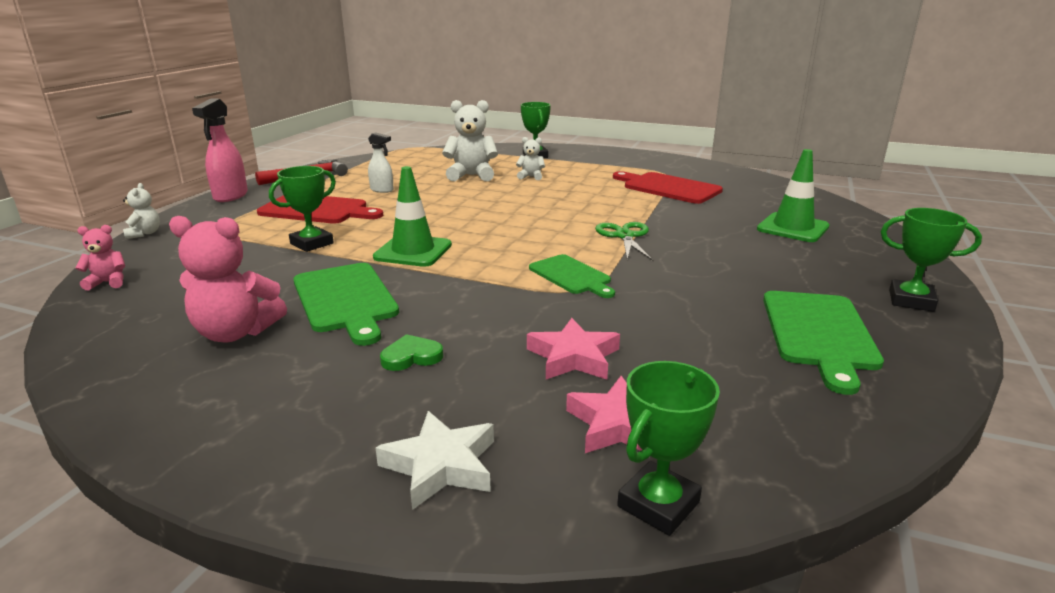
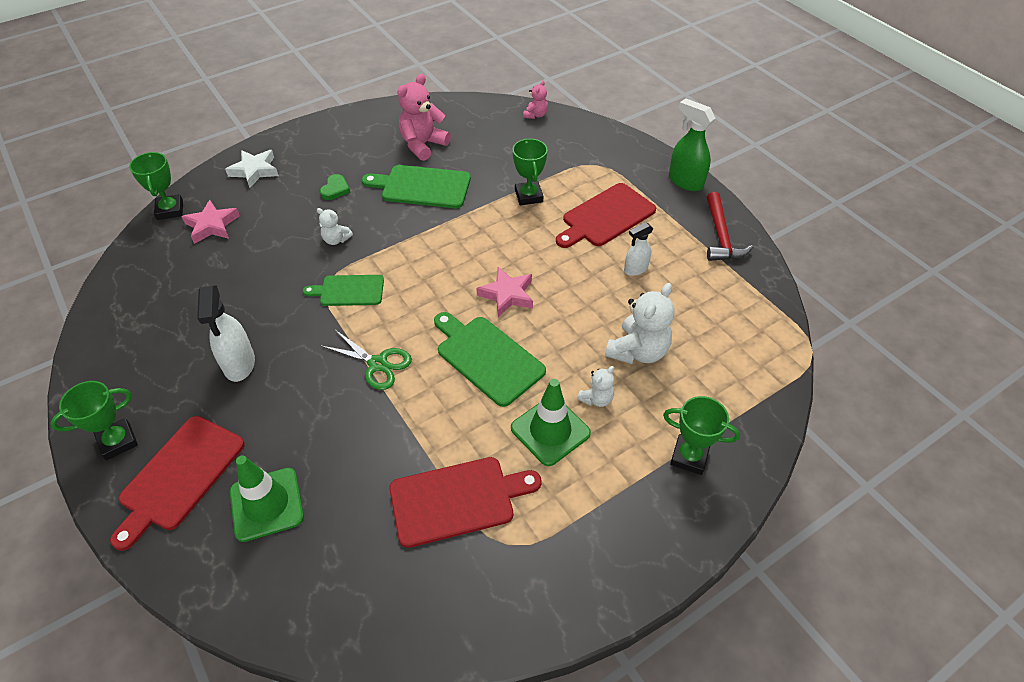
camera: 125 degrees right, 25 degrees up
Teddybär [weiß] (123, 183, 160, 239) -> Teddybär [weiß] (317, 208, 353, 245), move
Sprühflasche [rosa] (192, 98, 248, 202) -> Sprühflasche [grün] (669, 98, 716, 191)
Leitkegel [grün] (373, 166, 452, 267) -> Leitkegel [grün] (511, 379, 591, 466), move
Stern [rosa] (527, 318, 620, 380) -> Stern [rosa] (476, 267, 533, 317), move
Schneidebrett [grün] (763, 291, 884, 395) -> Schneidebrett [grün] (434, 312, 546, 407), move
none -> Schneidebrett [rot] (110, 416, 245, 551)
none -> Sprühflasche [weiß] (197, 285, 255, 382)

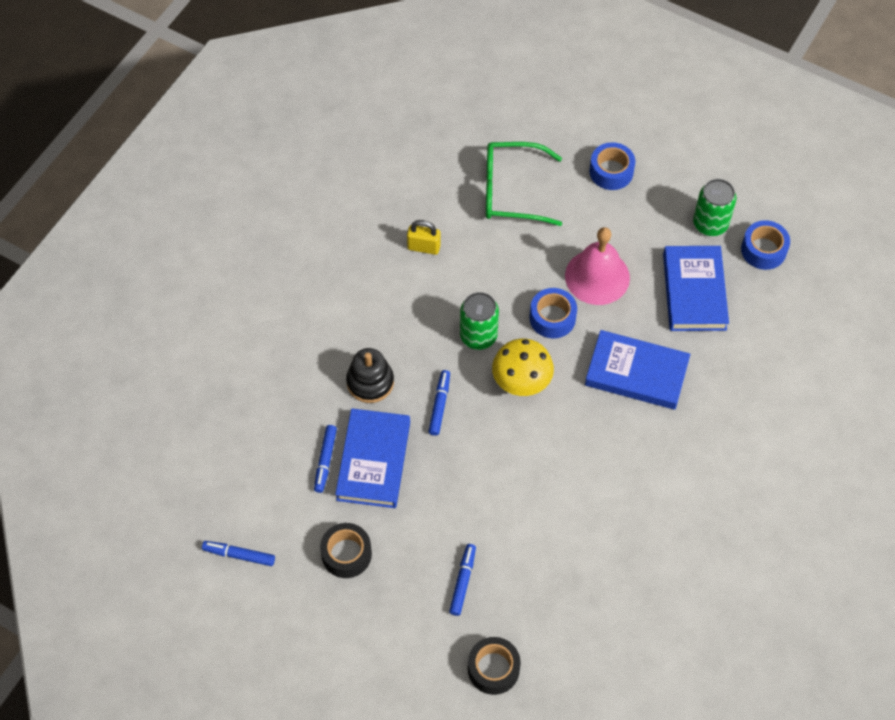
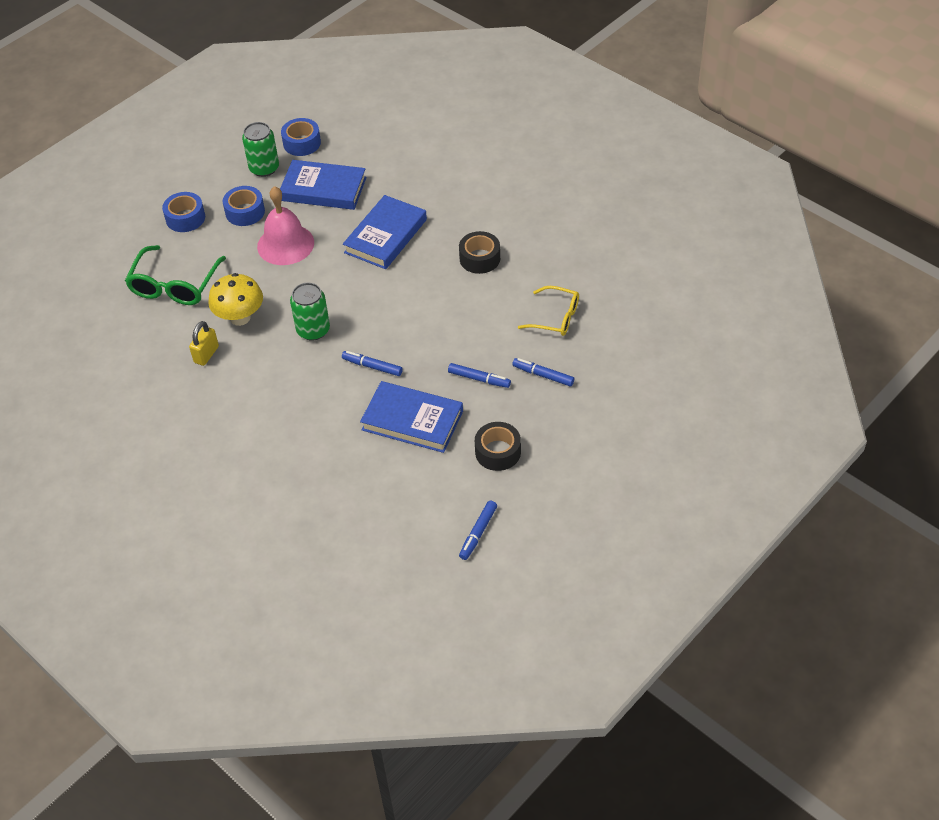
camera: 75 degrees left, 10 degrees down
Filzstift [blau] (314, 425, 337, 493) -> Filzstift [blau] (448, 363, 511, 388), move
Stapelspielzeug [schwarz] (346, 348, 394, 403) -> none
Klebeband [schwarz] (468, 637, 521, 695) -> Klebeband [schwarz] (459, 231, 500, 274), move
Pilz [gelb] (492, 339, 554, 396) -> Pilz [gelb] (208, 273, 263, 326), move
Klebeband [blau] (530, 288, 577, 338) -> Klebeband [blau] (223, 186, 265, 226), move
none -> Brille [gelb] (518, 286, 579, 336)

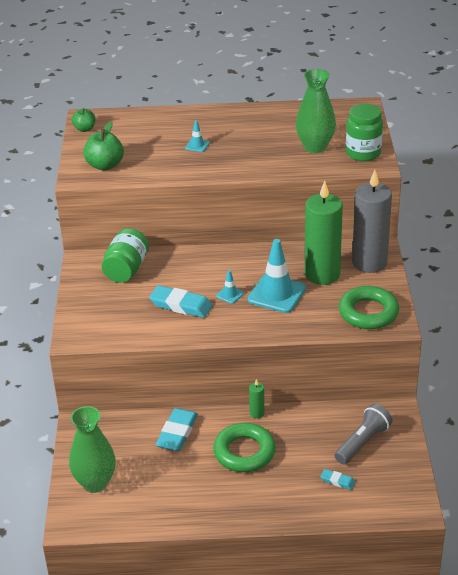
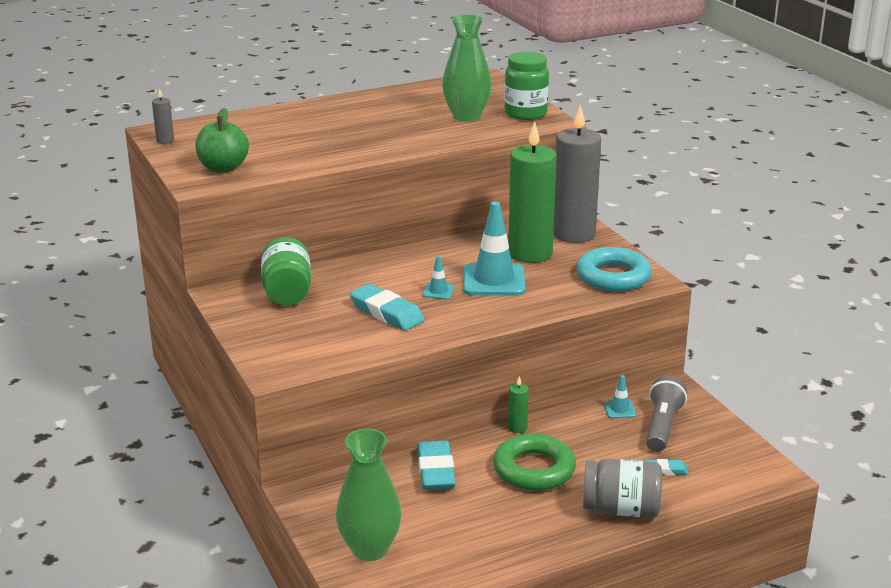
camera: 25 degrees left, 10 degrees down
Apfel [grün] (72, 108, 95, 132) -> Kerze [grau] (152, 88, 174, 144)
Radiergummi [türkis] (149, 285, 212, 318) -> Radiergummi [türkis] (350, 284, 425, 331), 45 degrees clockwise
Leitkegel [türkis] (185, 120, 210, 152) -> Leitkegel [türkis] (604, 375, 636, 418), move
Ring [grün] (339, 286, 399, 329) -> Ring [türkis] (576, 247, 652, 291)
none -> Einmachglas [grau] (583, 458, 662, 518)

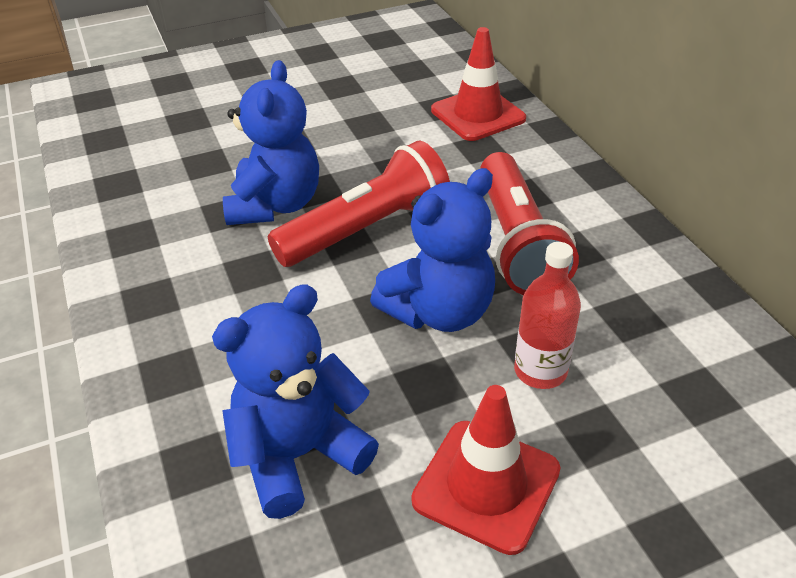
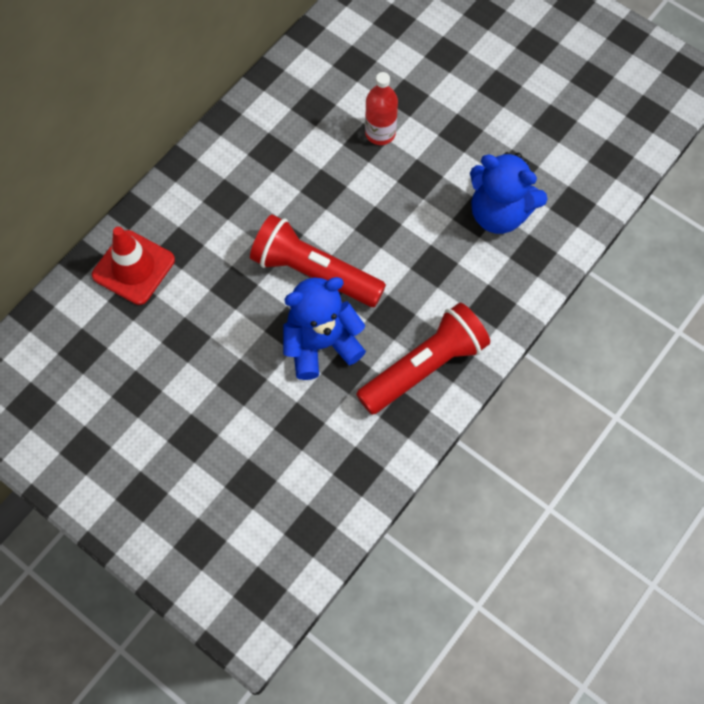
camera: 120 degrees left, 25 degrees up
Teddybär [blau] (370, 168, 495, 332) -> none
Leitkegel [rot] (411, 385, 561, 555) -> none
Taschenlampe [rot] (480, 152, 579, 295) -> Taschenlampe [rot] (356, 303, 490, 415), move

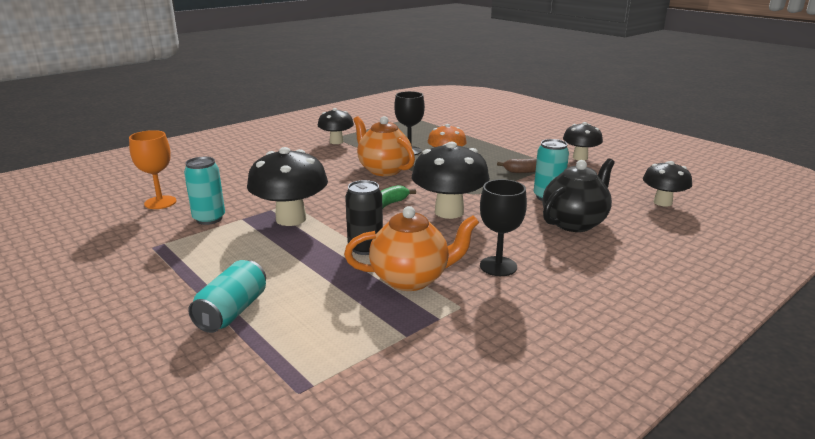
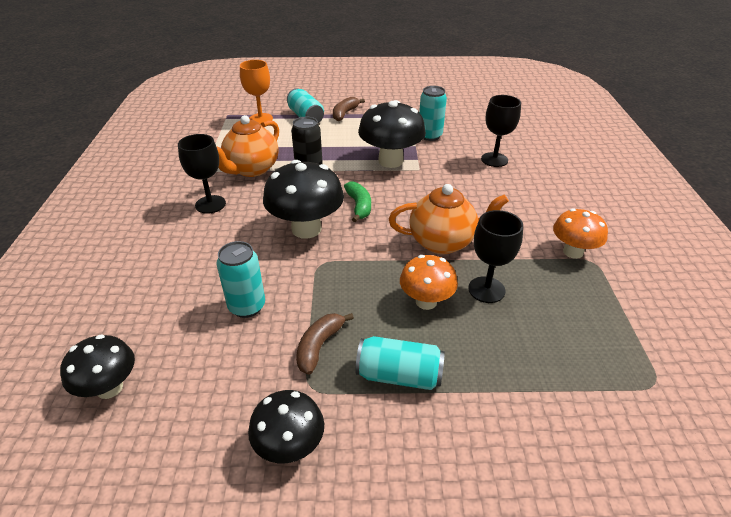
camera: 130 degrees right, 15 degrees up
Kelch [orange] (129, 130, 177, 209) -> Kelch [orange] (240, 60, 273, 125), move
Pilz [schwarz] (318, 108, 354, 144) -> Pilz [orange] (553, 209, 608, 259)
Teekanne [schwarz] (542, 158, 615, 232) -> none
none -> Banane [braun] (333, 97, 365, 121)
none -> Dose [türkis] (355, 336, 445, 390)
none -> Kelch [schwarz] (481, 95, 521, 167)

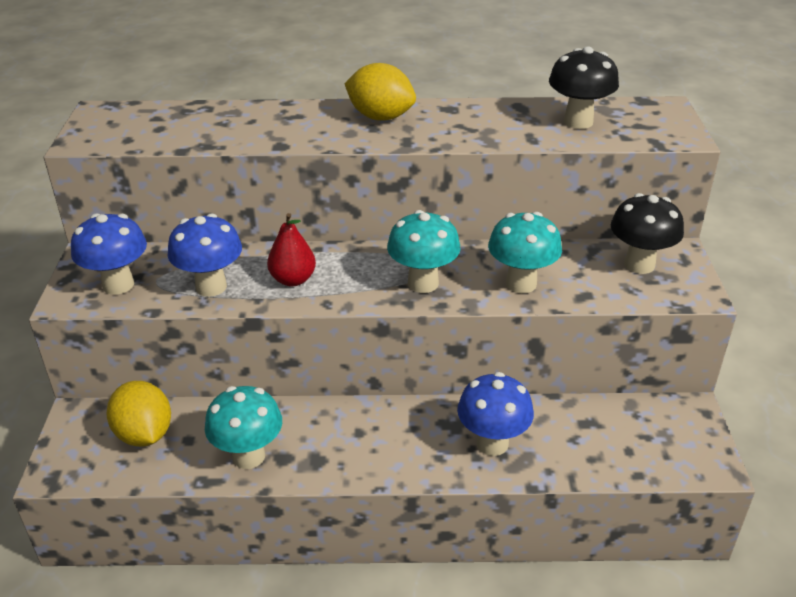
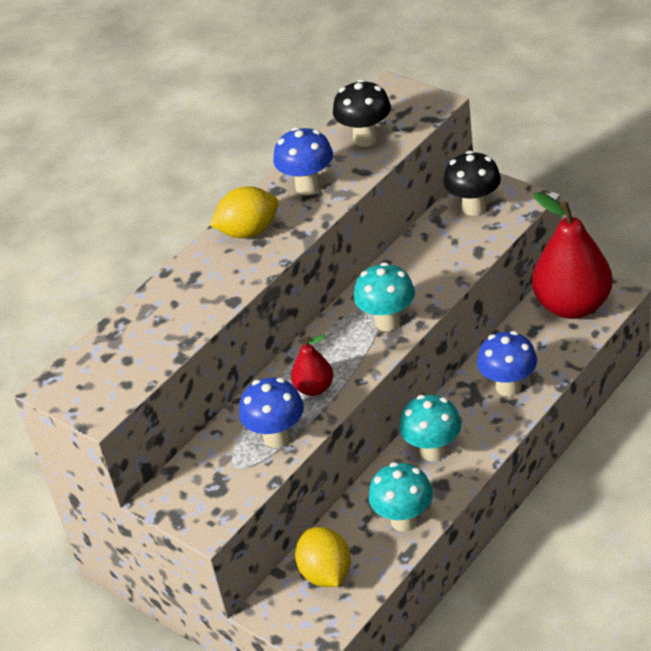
camera: 45 degrees left, 5 degrees up
Pilz [blau] (71, 213, 147, 295) -> Pilz [blau] (273, 127, 333, 195), move
Zitrone [gelb] (107, 381, 171, 447) -> Zitrone [gelb] (295, 527, 351, 587), 60 degrees clockwise
Pilz [türkis] (488, 212, 562, 293) -> Pilz [türkis] (399, 395, 462, 461), move
none -> Birne [rot] (532, 192, 613, 319)

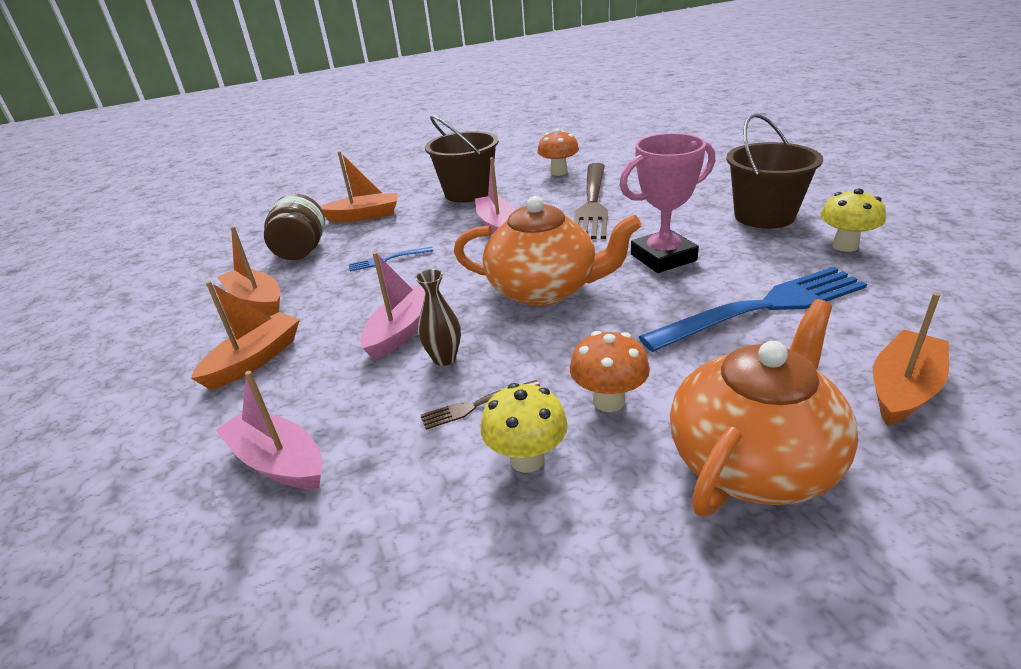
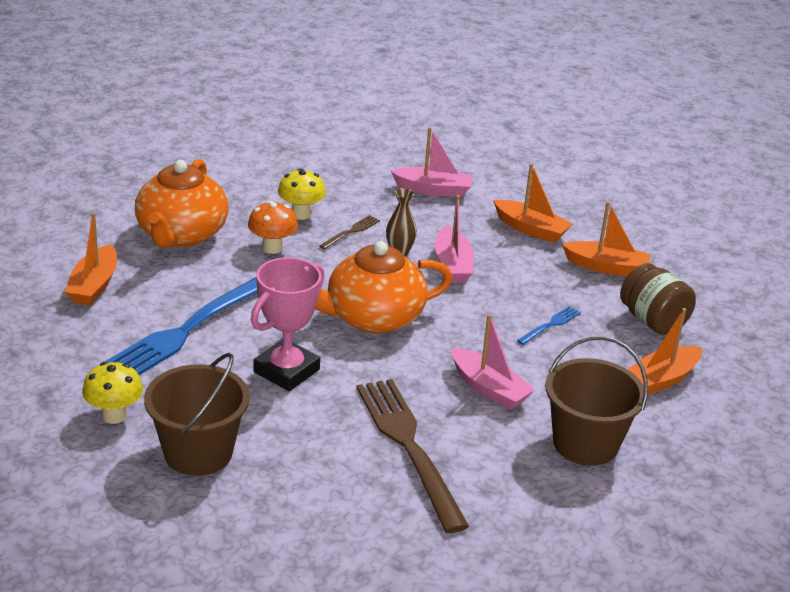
camera: 145 degrees right, 0 degrees up
Boot [orange] (191, 281, 300, 390) -> Boot [orange] (493, 163, 573, 243), 60 degrees counterclockwise
Pilz [orange] (537, 129, 579, 176) -> none

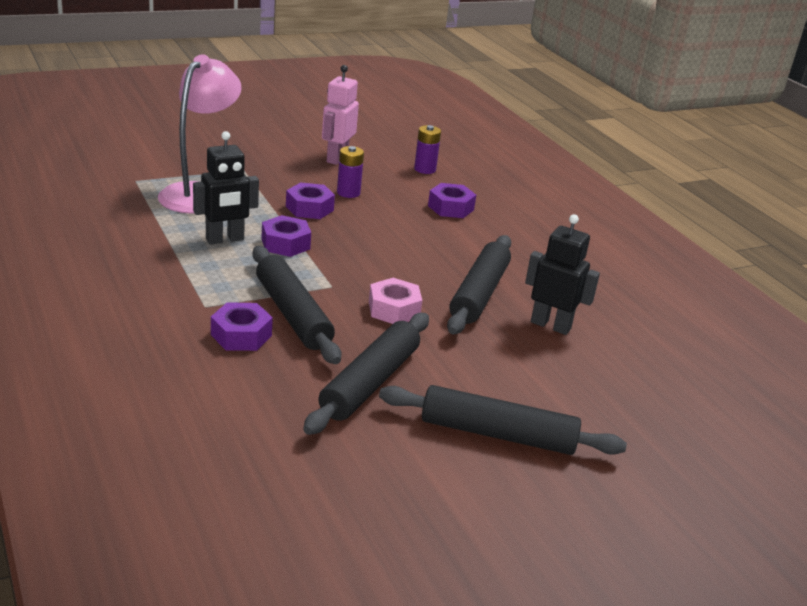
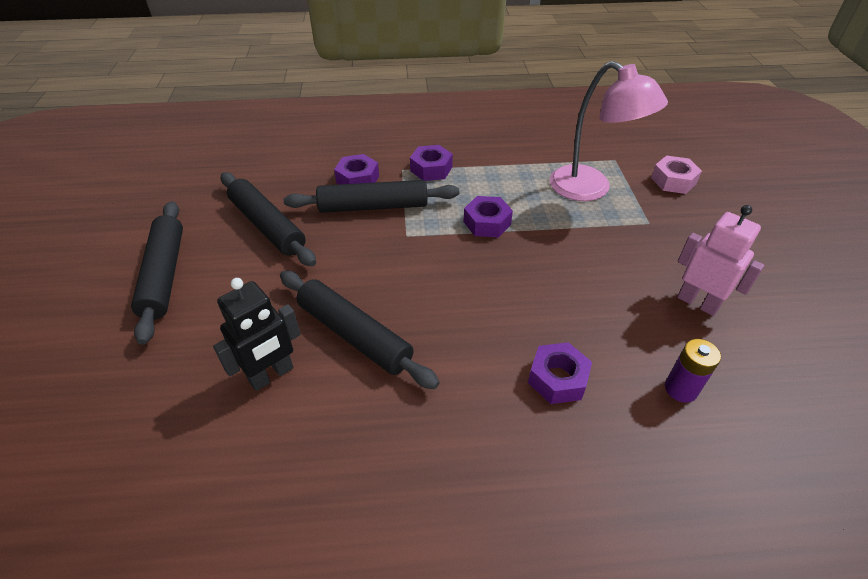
camera: 115 degrees right, 15 degrees up
Roboter [schwarz] (193, 131, 259, 244) -> none
Sechskantmutter [lila] (286, 182, 335, 219) -> Sechskantmutter [lila] (410, 145, 453, 181), move
Batterie [lila] (337, 146, 364, 198) -> none
Sechskantmutter [rosa] (369, 278, 422, 324) -> Sechskantmutter [rosa] (651, 155, 702, 194), move
Nudelholz [schwarz] (379, 385, 627, 455) -> Nudelholz [schwarz] (131, 201, 183, 345), 45 degrees counterclockwise

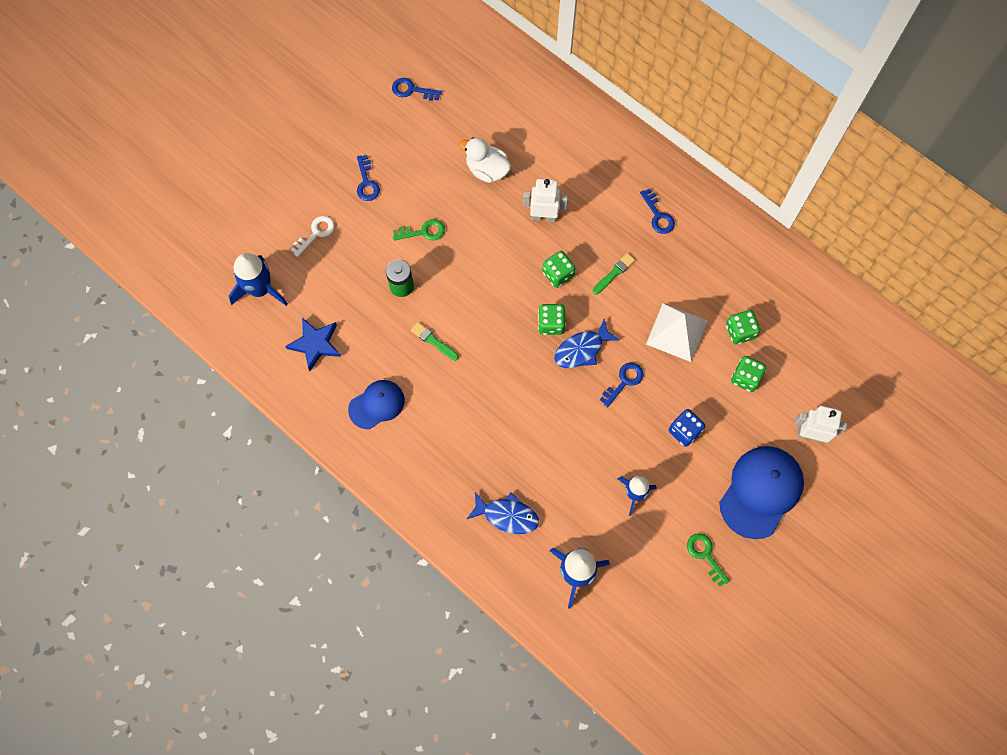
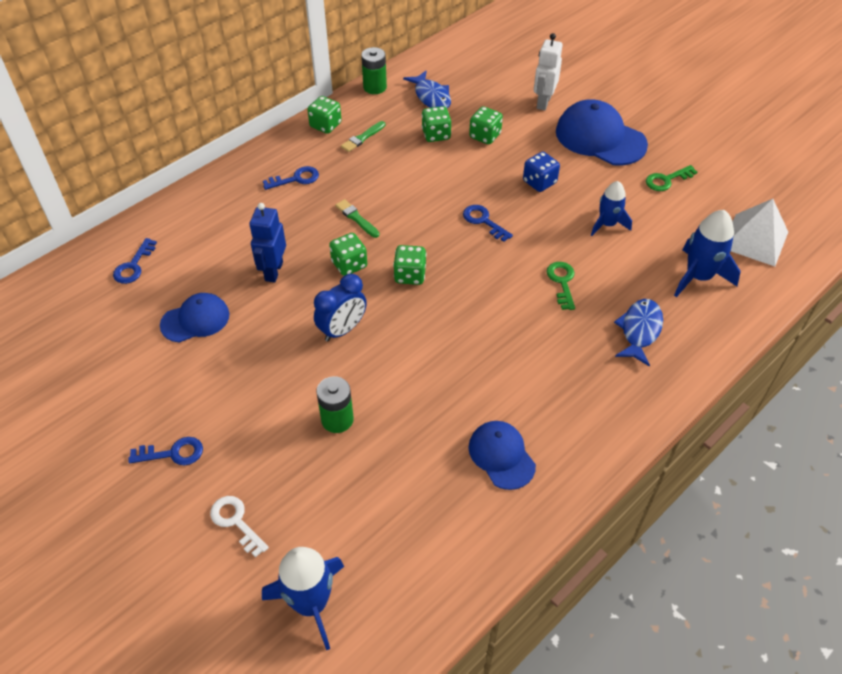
camera: 85 degrees left, 20 degrees down
Stern [blau] (285, 318, 341, 371) -> none
Schlüssel [blau] (392, 78, 442, 101) -> Schlüssel [blau] (113, 238, 157, 284), move
Schlüssel [grün] (393, 219, 445, 241) -> Schlüssel [grün] (547, 262, 575, 310), move
Pinsel [grün] (411, 322, 459, 361) -> Pinsel [grün] (341, 121, 386, 152), move
Ente [weiß] (459, 137, 511, 183) -> Kappe [blau] (160, 293, 230, 343)
Roboter [weiß] (523, 179, 568, 222) -> Roboter [blau] (249, 203, 286, 282)
Fisch [blau] (555, 319, 620, 368) -> Fisch [blau] (403, 71, 451, 108), move
Pyramide [weiß] (646, 303, 708, 362) -> Pyramide [weiß] (731, 199, 788, 267), move
none -> Spielwürfel [grün] (308, 96, 342, 134)
none -> Wecker [blau] (314, 274, 367, 342)
none -> Batterie [grün] (361, 47, 387, 94)

